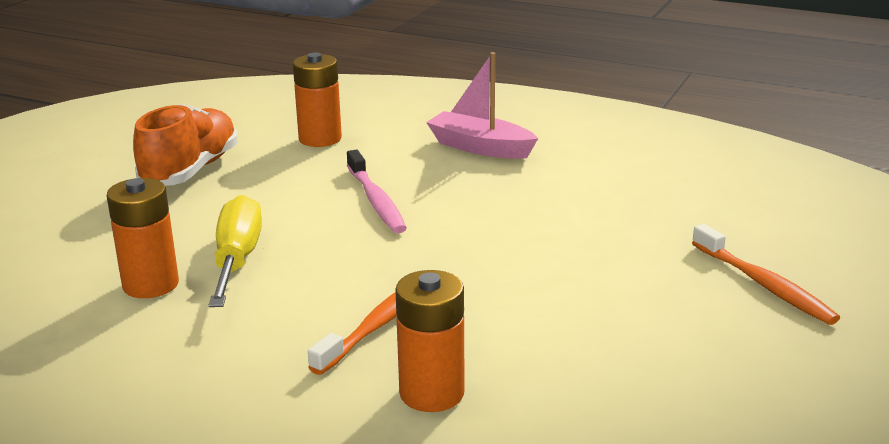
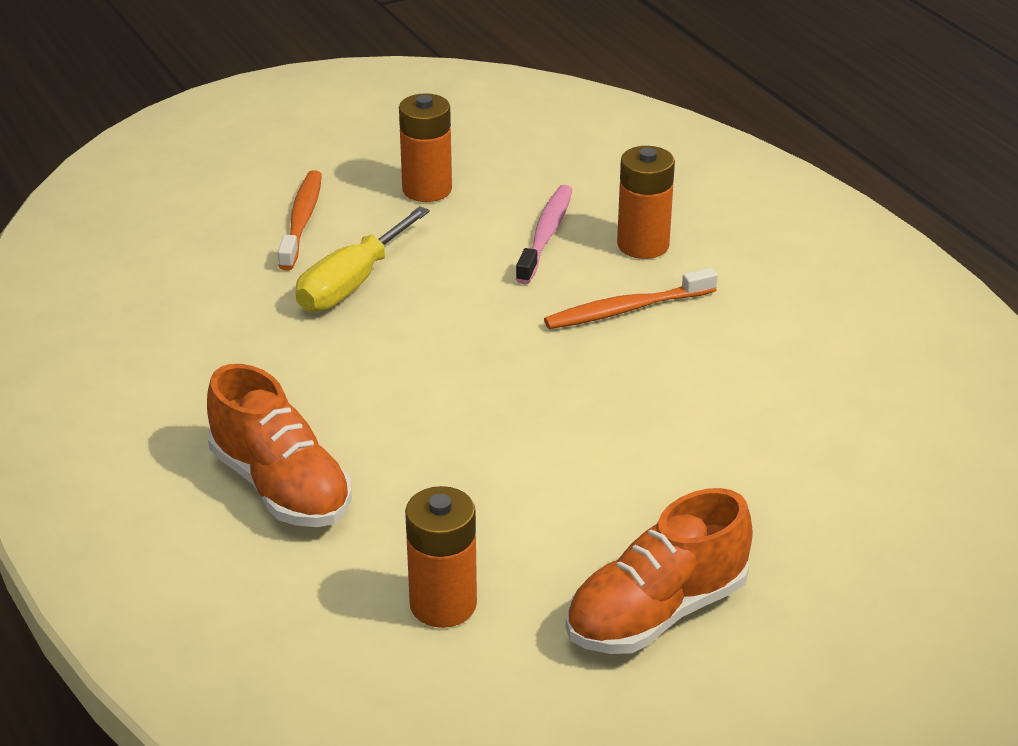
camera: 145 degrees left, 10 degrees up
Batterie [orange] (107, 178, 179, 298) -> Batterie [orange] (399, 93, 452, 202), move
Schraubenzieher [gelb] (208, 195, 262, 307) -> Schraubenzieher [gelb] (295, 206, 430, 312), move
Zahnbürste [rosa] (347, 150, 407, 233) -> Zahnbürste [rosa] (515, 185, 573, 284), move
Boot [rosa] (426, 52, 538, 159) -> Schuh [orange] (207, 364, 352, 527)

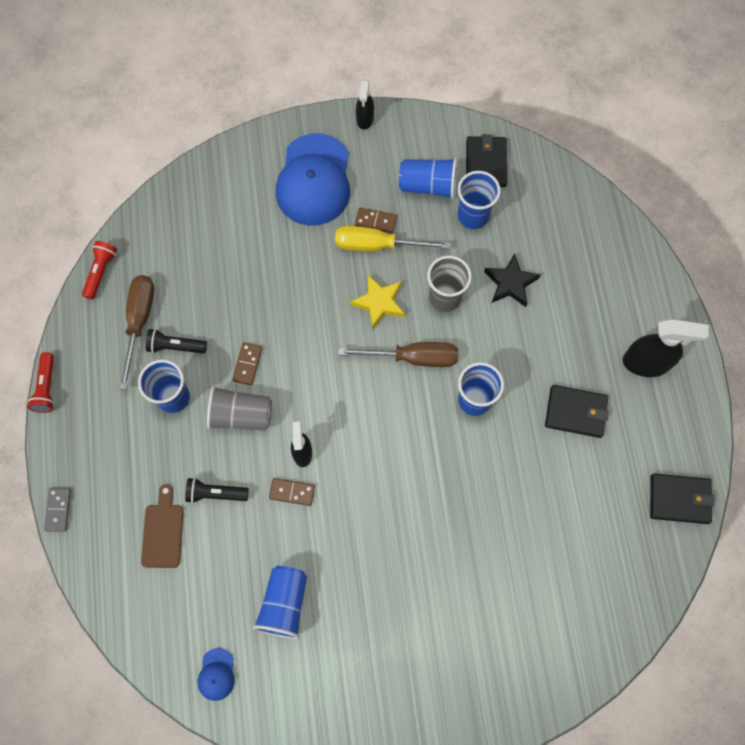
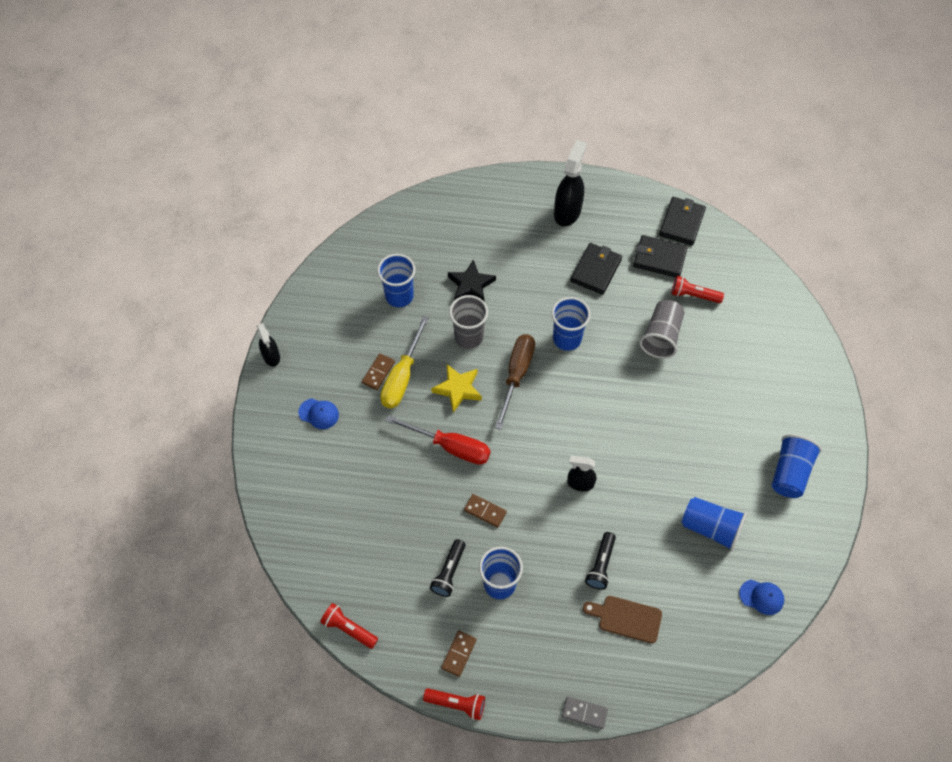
camera: 75 degrees left, 10 degrees down
Schraubenzieher [braun] (119, 275, 154, 390) -> none
Becher [grau] (207, 386, 272, 431) -> Becher [grau] (639, 300, 684, 359), move
Dominostein [braun] (269, 478, 315, 506) -> Dominostein [braun] (441, 631, 477, 677), move
Kappe [blau] (276, 133, 350, 226) -> Kappe [blau] (298, 398, 339, 429), x0.42
Sprühflasche [schwarz] (356, 79, 374, 130) -> Sprühflasche [schwarz] (257, 323, 280, 367), 45 degrees clockwise
Becher [blau] (399, 158, 458, 200) -> Becher [blau] (772, 434, 822, 498), move
Geldbörse [schwarz] (466, 134, 507, 187) -> Geldbörse [schwarz] (633, 235, 688, 277), move
none -> Schraubenzieher [rot] (386, 415, 490, 465)
none -> Taschenlampe [rot] (671, 276, 724, 303)

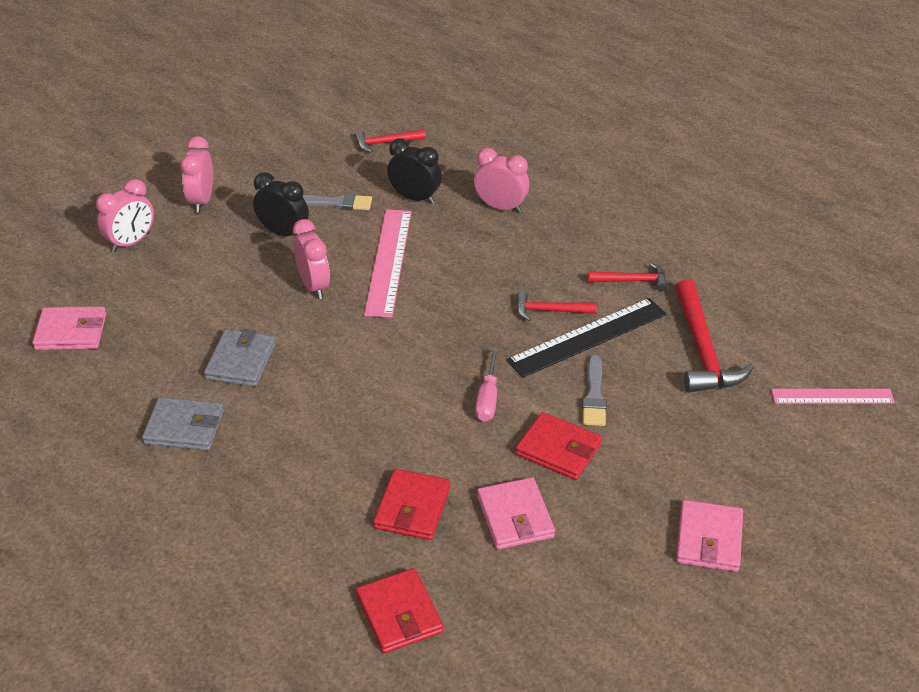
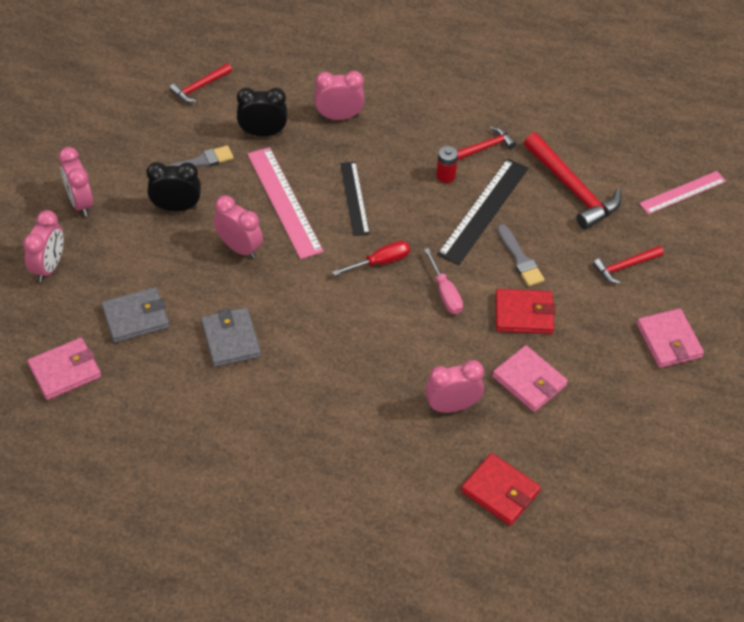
camera: 30 degrees left, 10 degrees up
Geldbörse [grau] (142, 397, 224, 451) -> Geldbörse [grau] (101, 287, 169, 343), move
Geldbörse [rot] (373, 469, 450, 540) -> Wecker [rosa] (425, 360, 484, 413)
Hammer [rot] (516, 291, 597, 321) -> Hammer [rot] (593, 246, 664, 284), move
none -> Schraubenzieher [rot] (333, 241, 410, 276)
none -> Lineal [schwarz] (340, 162, 370, 236)
none -> Batterie [rot] (436, 146, 458, 183)

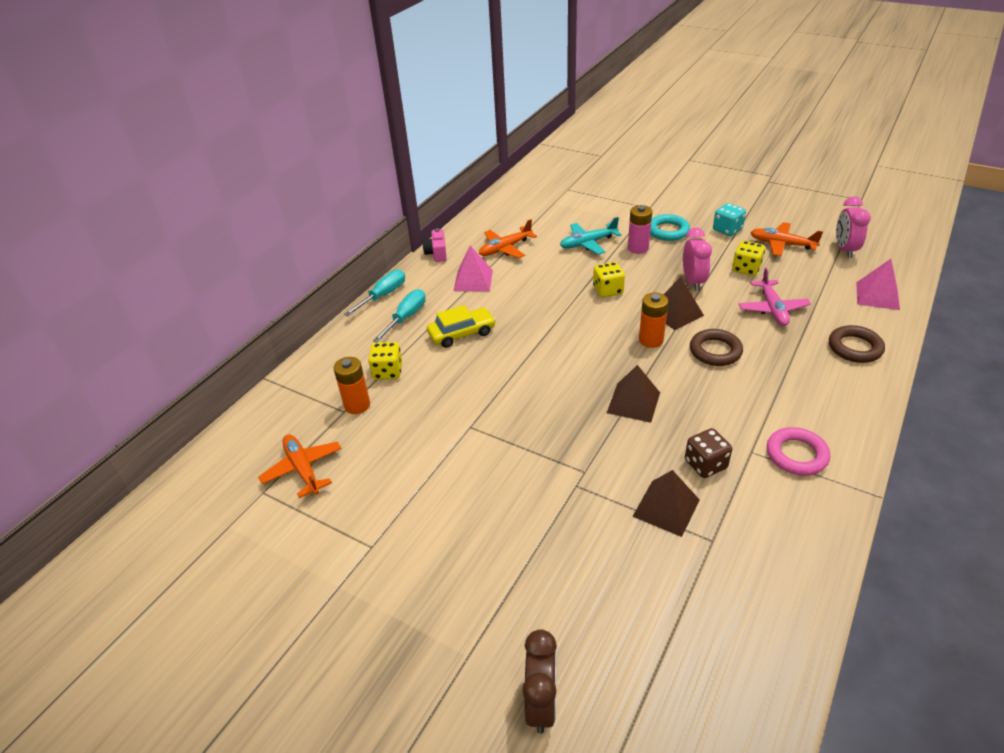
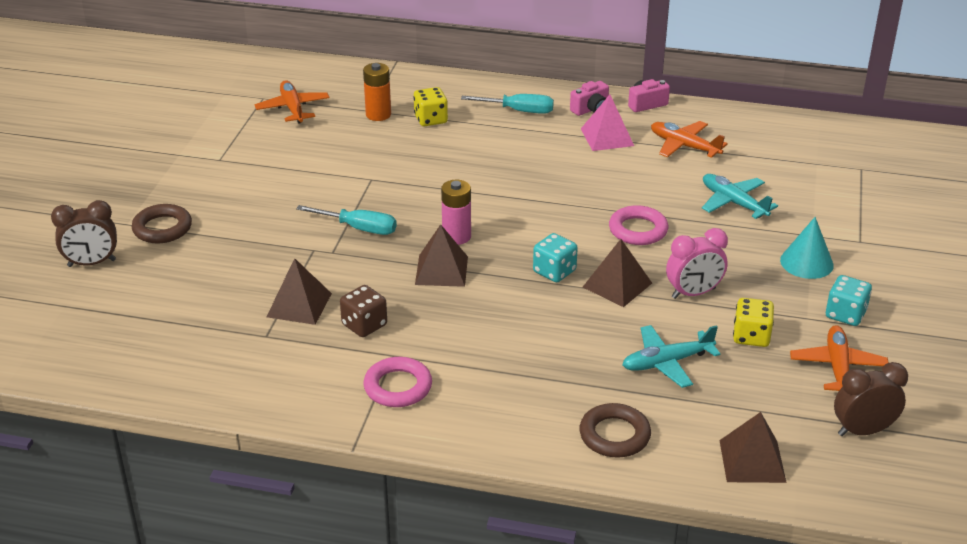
camera: 70 degrees right, 5 degrees down
Flugzeug [orange] (258, 435, 342, 498) -> Flugzeug [orange] (255, 81, 329, 124), 60 degrees counterclockwise
Schraubenzieher [türkis] (344, 270, 405, 316) -> Schraubenzieher [türkis] (296, 205, 397, 235), move
Auto [gelb] (427, 305, 496, 348) -> none
Spielwürfel [gelb] (593, 262, 625, 297) -> Ring [rosa] (609, 205, 668, 245)
Batterie [rosa] (628, 205, 652, 254) -> Batterie [rosa] (441, 180, 471, 245), move
Batterie [orange] (639, 293, 669, 348) -> Spielwürfel [türkis] (533, 233, 578, 282)
Ring [türkis] (650, 214, 690, 241) -> Kegel [türkis] (780, 217, 834, 279)
Ring [braun] (690, 329, 743, 366) -> Ring [braun] (132, 204, 192, 243), move
Flugzeug [rosa] (739, 268, 811, 326) -> Flugzeug [türkis] (622, 325, 721, 388)
Wecker [rosa] (836, 196, 871, 258) -> Wecker [braun] (834, 362, 908, 436)
Pyramide [rosa] (856, 259, 900, 310) -> Pyramide [braun] (719, 412, 787, 483)
none -> Kamera [rosa] (570, 81, 609, 116)

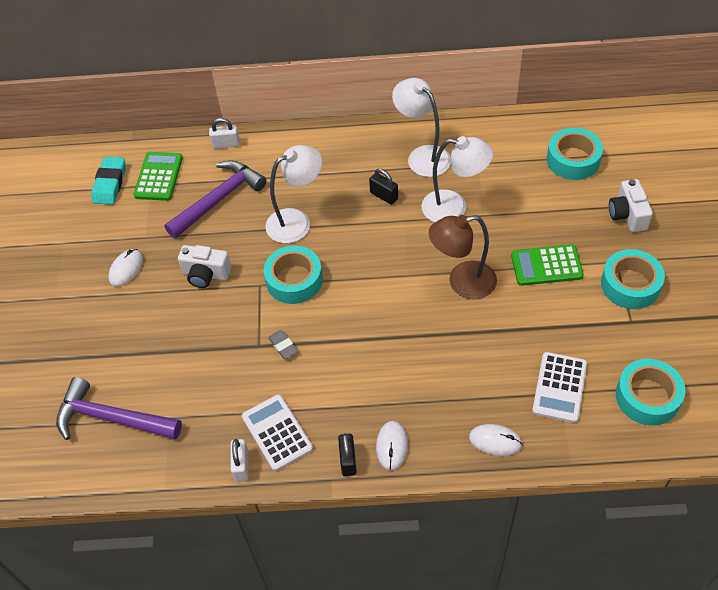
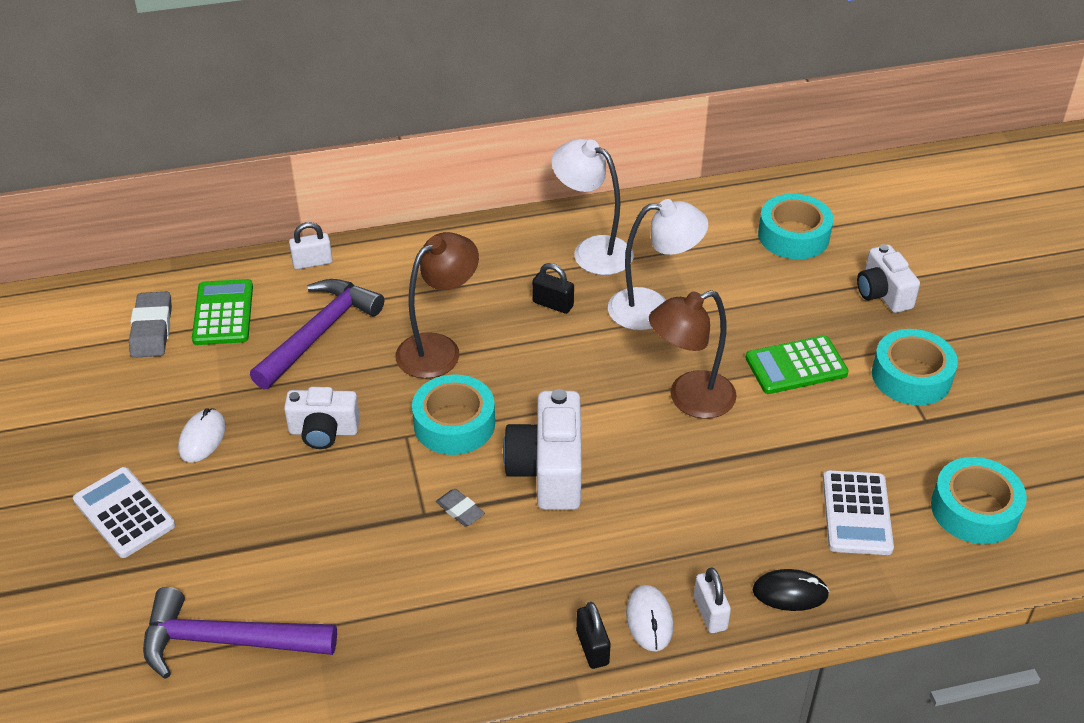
camera: 15 degrees left, 10 degrees down
Radiergummi [türkis] (92, 157, 126, 205) -> Radiergummi [grau] (129, 292, 172, 358)
Vorhängeschloss [weiß] (231, 439, 249, 482) -> Vorhängeschloss [weiß] (694, 567, 731, 633), move
Taschenrechner [weiß] (242, 394, 313, 471) -> Taschenrechner [weiß] (73, 467, 175, 558), move
Lampe [weiß] (265, 145, 322, 243) -> Lampe [braun] (395, 232, 479, 379)
Computermaus [weiß] (469, 424, 523, 456) -> Computermaus [schwarz] (753, 569, 829, 611)
none -> Kamera [weiß] (503, 389, 582, 510)

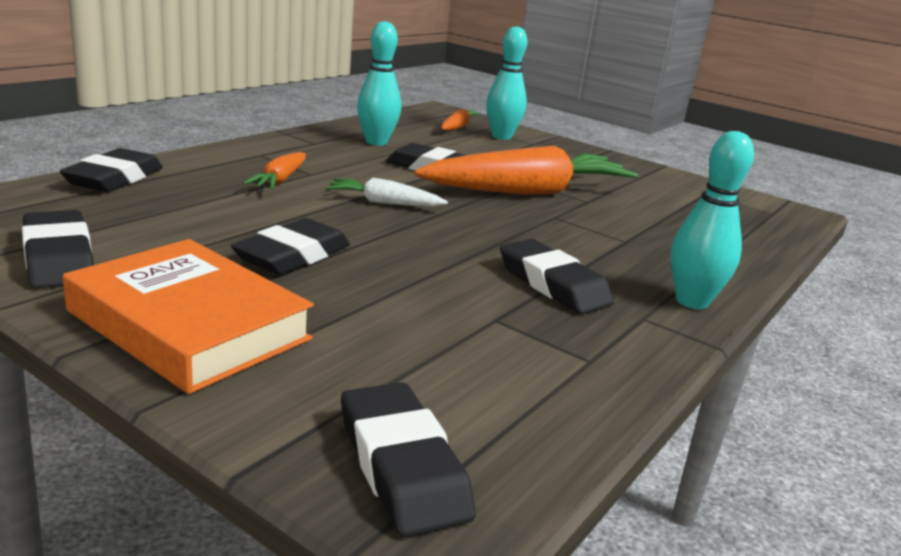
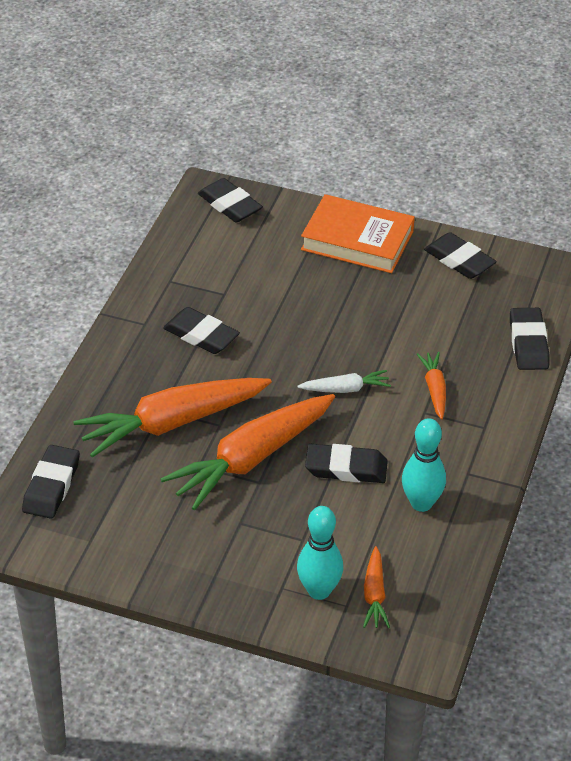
camera: 165 degrees right, 20 degrees up
Radiergummi [schwarz] (231, 218, 350, 275) -> Radiergummi [schwarz] (22, 445, 80, 519), move
Bowlingkegel [türkis] (671, 131, 754, 309) -> none
none -> Karotte [orange] (74, 378, 272, 458)

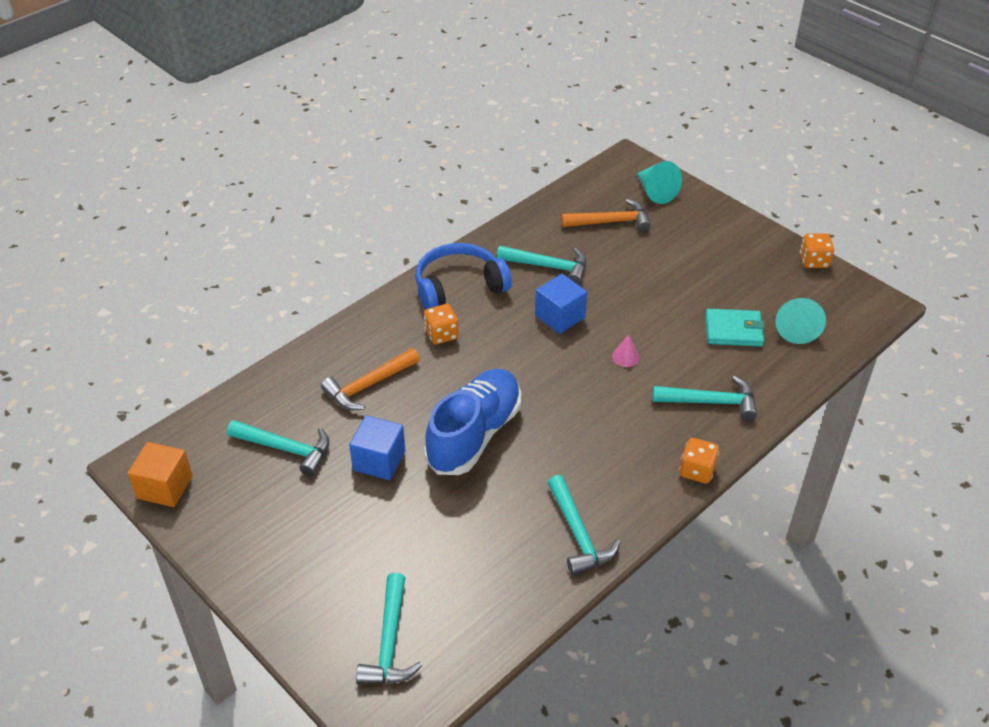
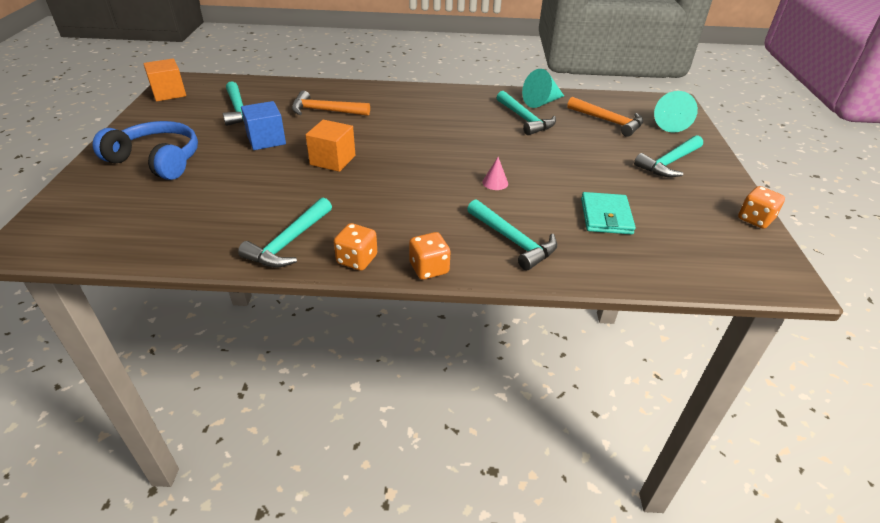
camera: 45 degrees right, 5 degrees down
Hammer [türkis] (356, 573, 423, 684) -> Hammer [türkis] (634, 135, 703, 177), move
Kopfhörer [blau] (415, 243, 512, 310) -> Kopfhörer [blau] (93, 121, 198, 180), move
Spielwürfel [orange] (424, 304, 459, 345) -> Spielwürfel [orange] (334, 223, 377, 271), move
Schuh [blau] (424, 369, 521, 475) -> Kubus [orange] (306, 120, 355, 172)
Kubus [blau] (535, 274, 587, 334) -> none
Geldbörse [türkis] (705, 309, 765, 347) -> Geldbörse [türkis] (581, 192, 636, 234), 45 degrees clockwise
Kegel [türkis] (775, 298, 826, 344) -> Kegel [türkis] (522, 69, 564, 108), move

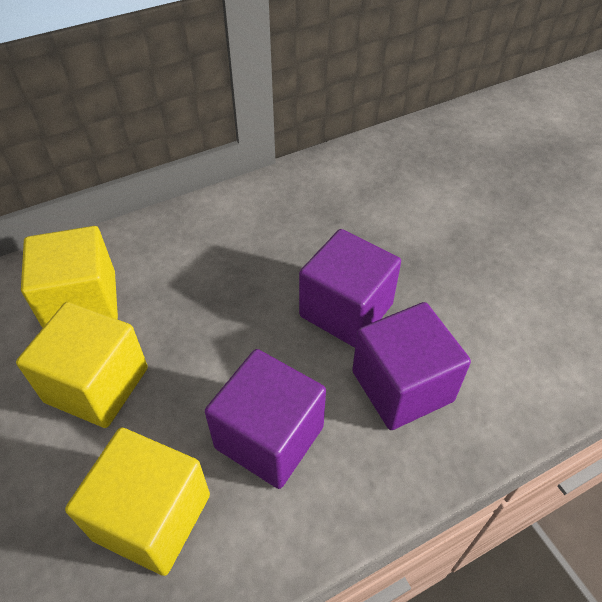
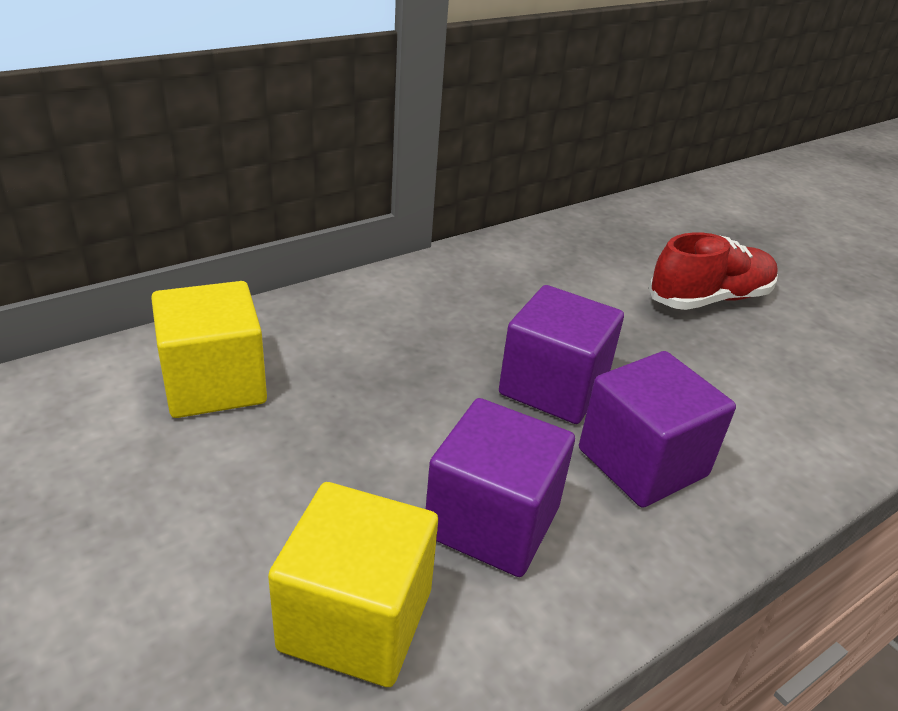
camera: 10 degrees left, 15 degrees down
Kubus [gelb] (16, 302, 148, 428) -> none
none -> Schuh [rot] (649, 232, 778, 310)

